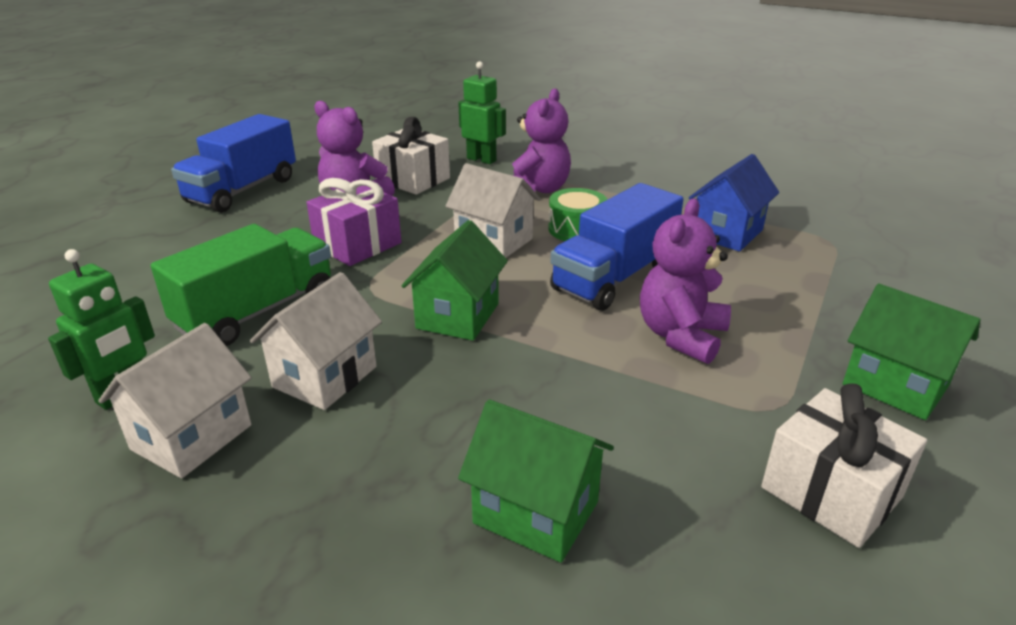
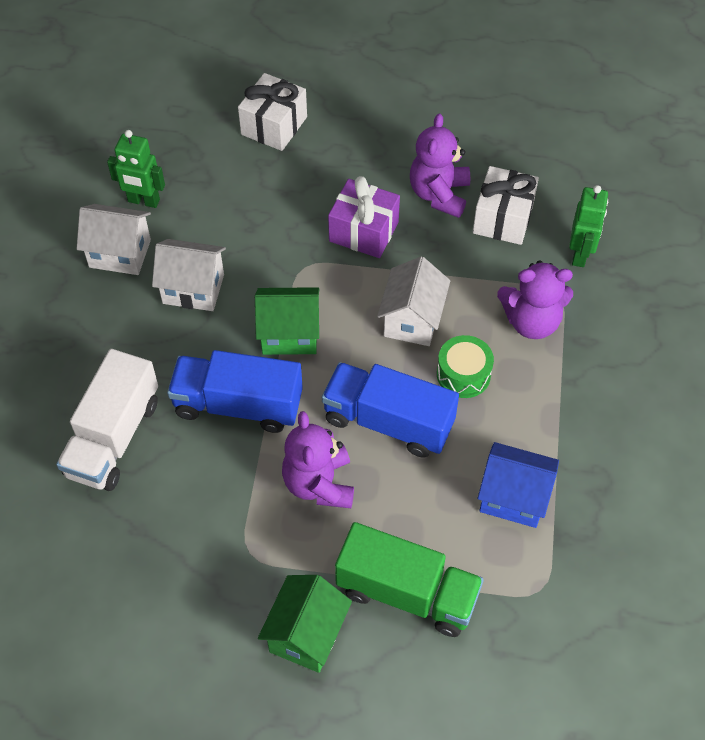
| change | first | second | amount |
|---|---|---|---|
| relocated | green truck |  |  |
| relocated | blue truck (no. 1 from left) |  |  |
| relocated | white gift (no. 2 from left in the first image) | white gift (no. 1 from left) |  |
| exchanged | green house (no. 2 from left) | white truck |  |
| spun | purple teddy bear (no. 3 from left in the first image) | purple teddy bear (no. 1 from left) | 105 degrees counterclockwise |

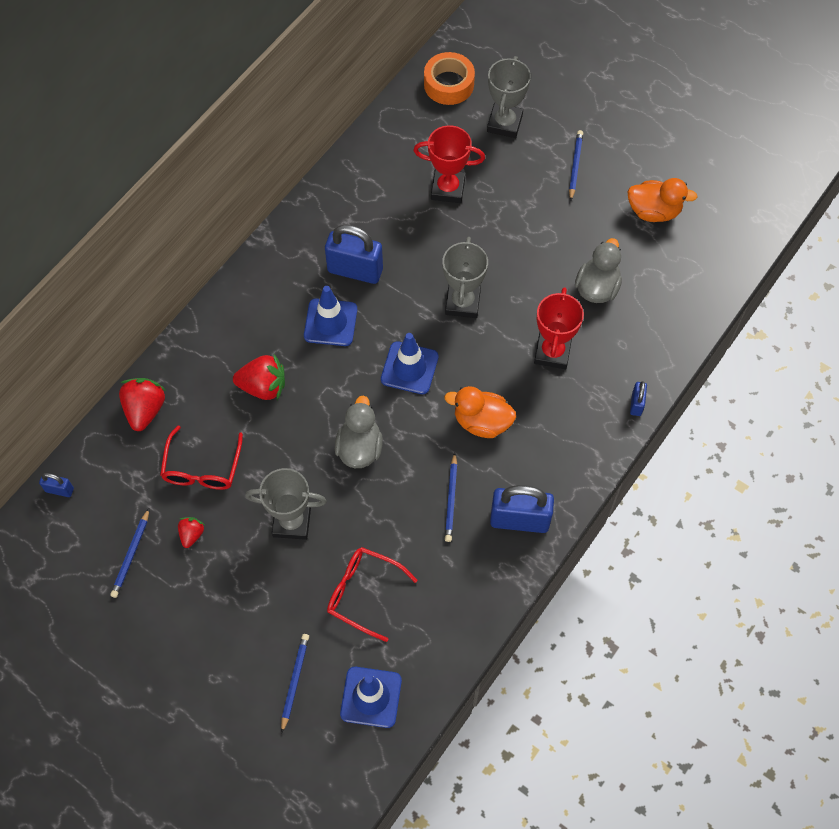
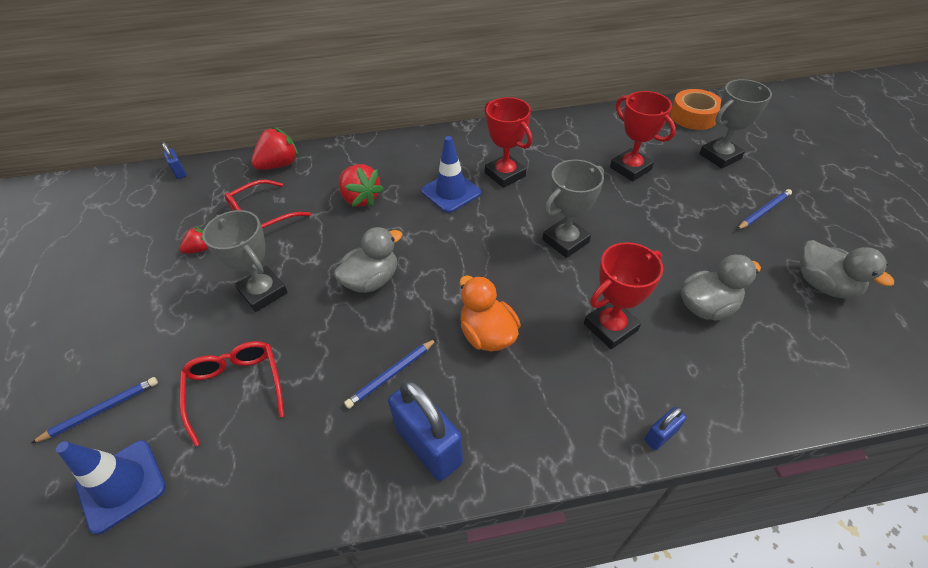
| change | first | second | amount |
|---|---|---|---|
| missing | blue pencil (no. 1 from left) |  |  |
| missing | blue traffic cone (no. 3 from left) |  |  |
| exchanged | blue padlock (no. 2 from left) | red trophy (no. 1 from left) |  |
| colour | orange duck (no. 2 from left) | grey duck (no. 3 from left) |  |

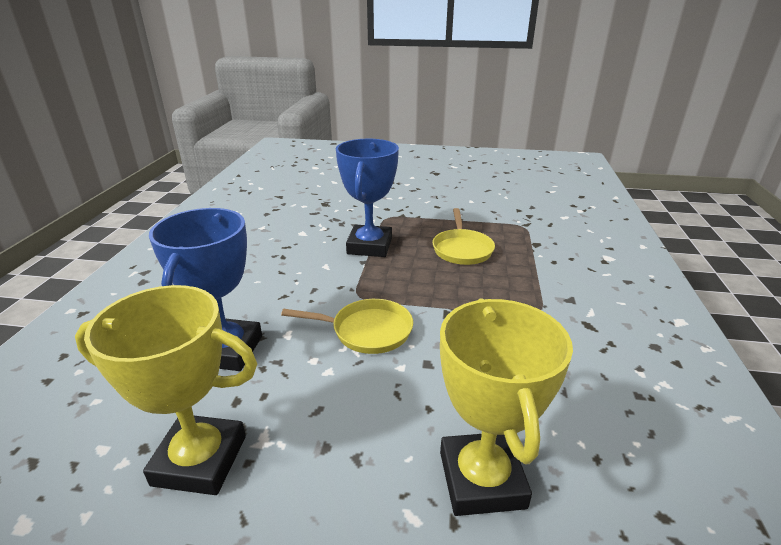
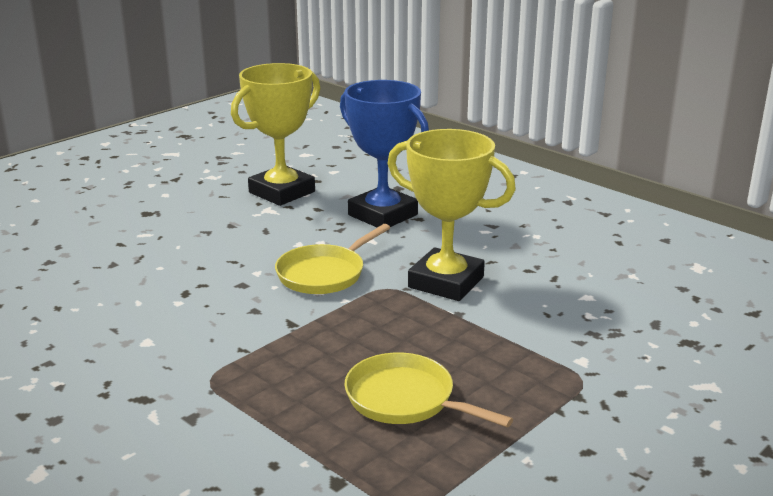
| change | first | second | amount |
|---|---|---|---|
| missing | blue trophy (no. 2 from left) |  |  |
| relocated | yellow trophy (no. 2 from left) |  |  |

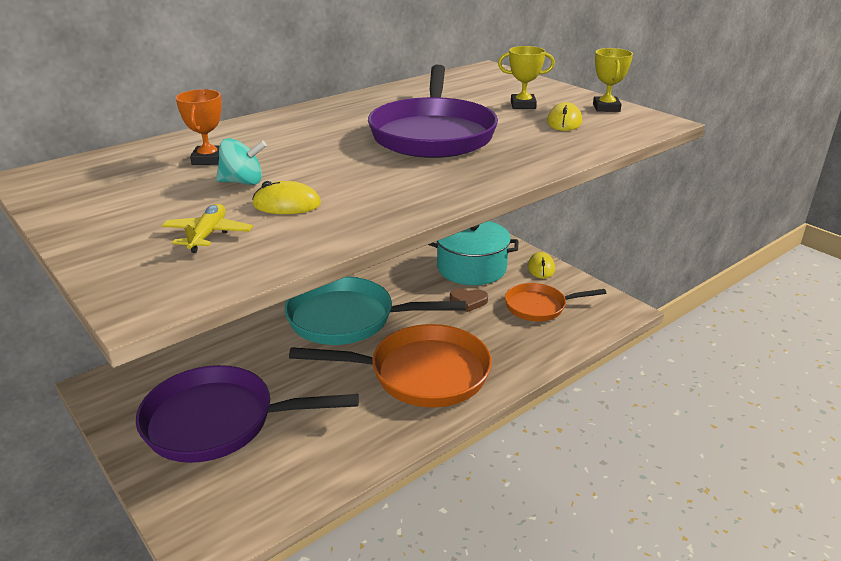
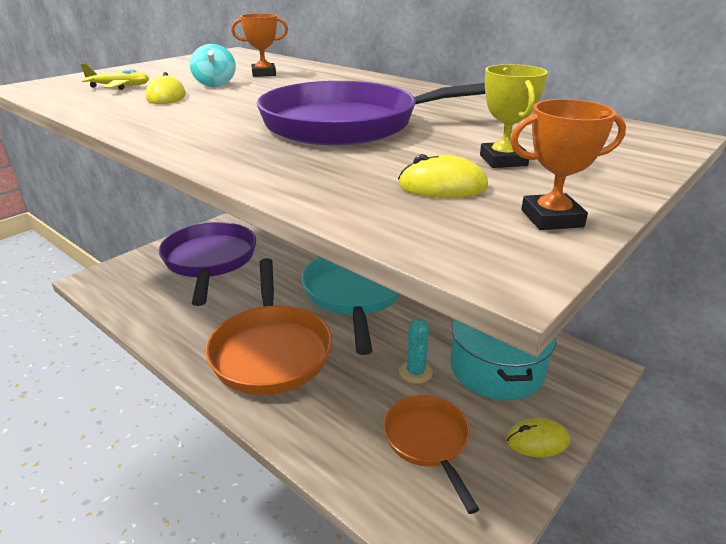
| change | first | second | amount |
|---|---|---|---|
| exchanged | brown heart | turquoise cactus |  |
| colour | yellow trophy (no. 2 from left) | orange trophy (no. 2 from left) |  |

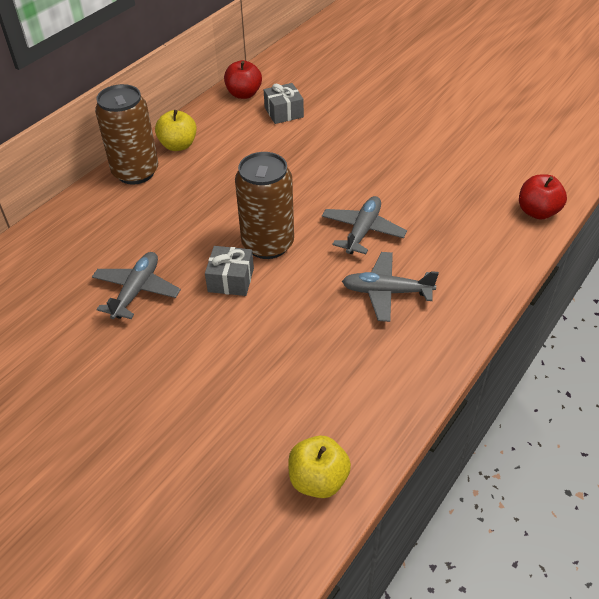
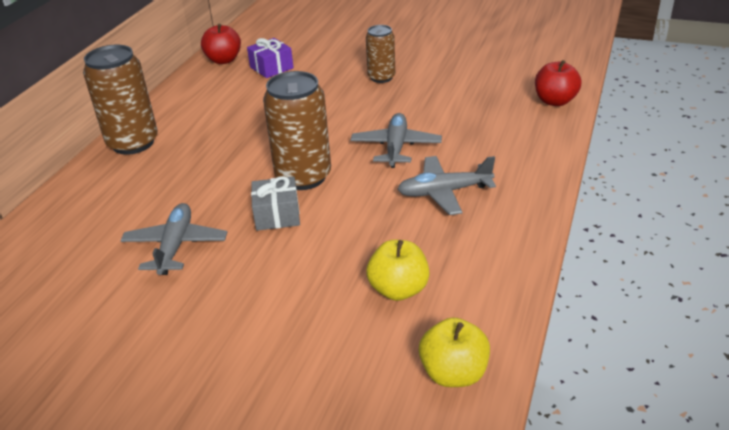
| change | first | second | amount |
|---|---|---|---|
| appeared |  | brown can (no. 3 from left) |  |
| relocated | yellow apple (no. 1 from left) |  |  |
| colour | grey gift (no. 2 from left) | purple gift |  |

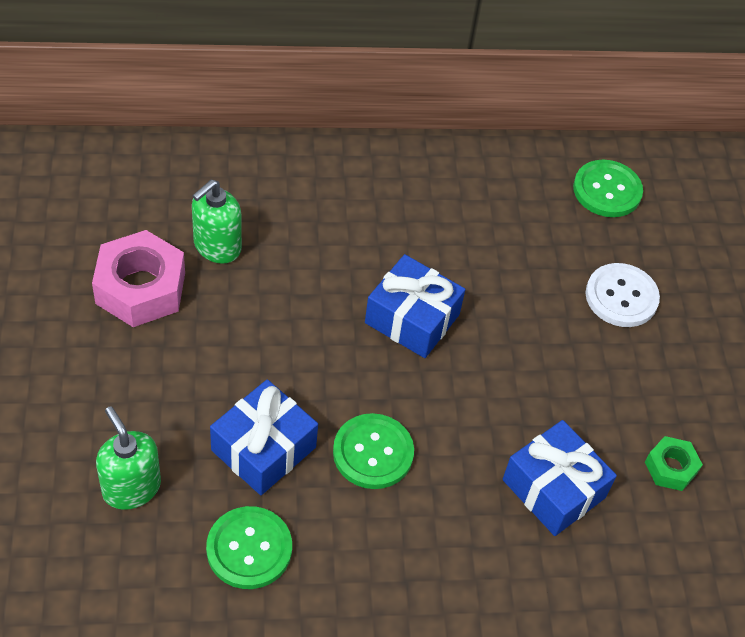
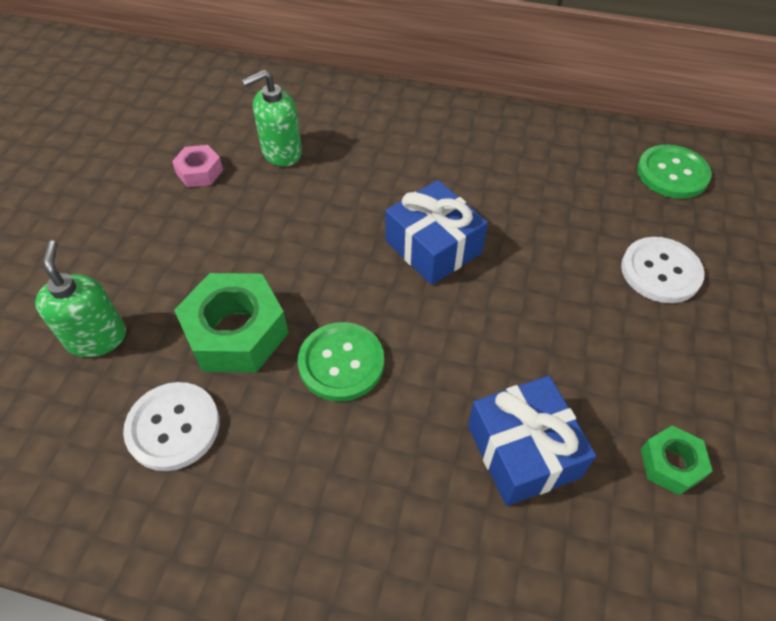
| change | first | second | amount |
|---|---|---|---|
| exchanged | blue gift (no. 1 from left) | green nut (no. 1 from left) |  |
| colour | green button (no. 1 from left) | white button (no. 1 from left) |  |
| size | pink nut |  | x0.53 |

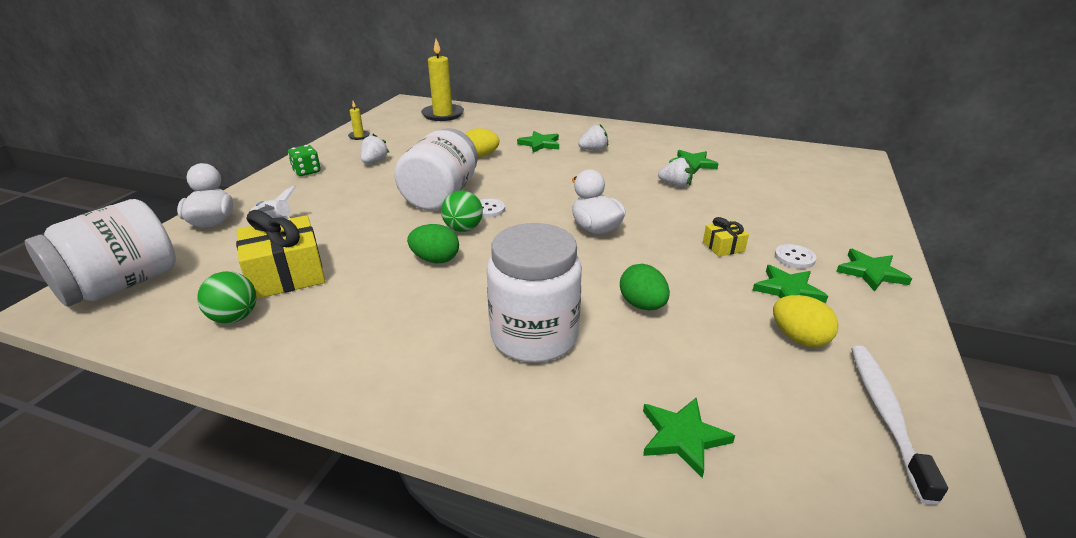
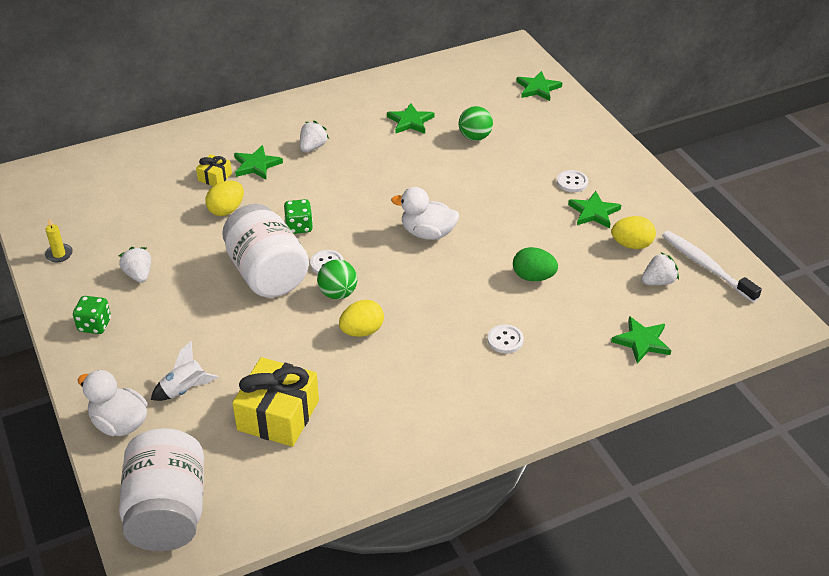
| change | first | second | amount |
|---|---|---|---|
| missing | yellow candle (no. 2 from left) |  |  |
| appeared |  | green dice (no. 2 from left) |  |
| relocated | green ball (no. 1 from left in the first image) | green ball (no. 2 from left) |  |
| relocated | white strawberry (no. 3 from left) |  |  |
| relocated | yellow gift (no. 2 from left in the first image) | yellow gift (no. 1 from left) |  |
| relocated | green star (no. 5 from left in the first image) | green star (no. 3 from left) |  |
| exchanged | white jar (no. 3 from left) | white button (no. 2 from left) |  |
| colour | green egg (no. 1 from left) | yellow egg (no. 2 from left) |  |

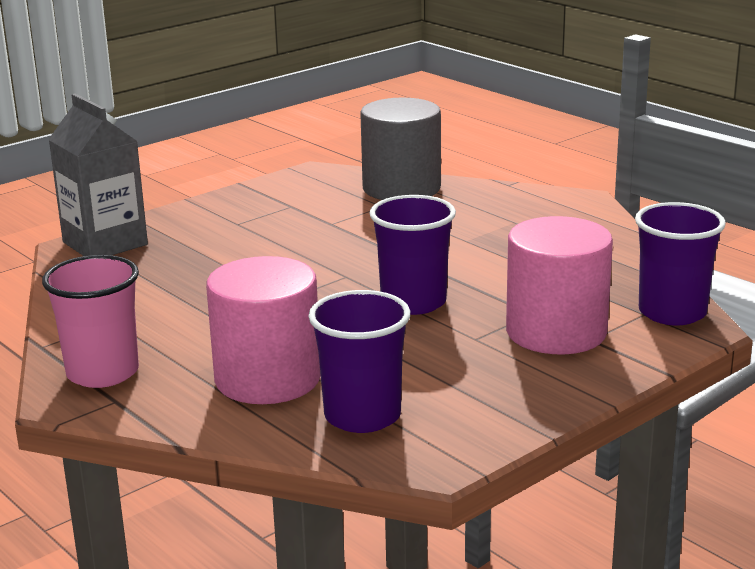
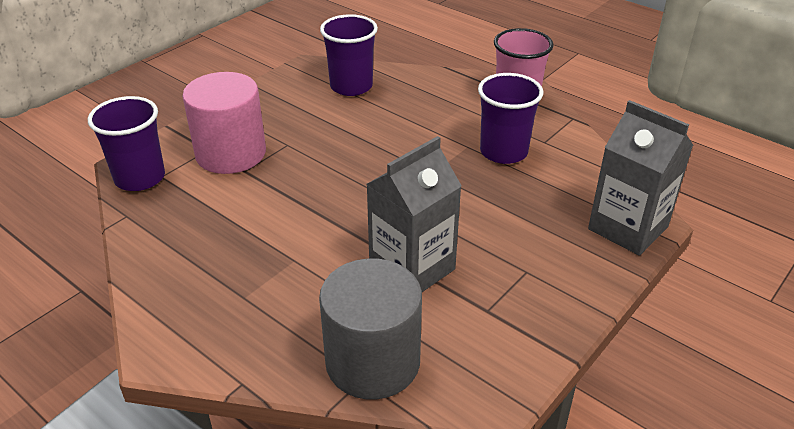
| change | first | second | amount |
|---|---|---|---|
| missing | pink cylinder (no. 1 from left) |  |  |
| appeared |  | grey carton (no. 1 from left) |  |
| relocated | purple cup (no. 2 from left in the first image) | purple cup (no. 3 from left) |  |

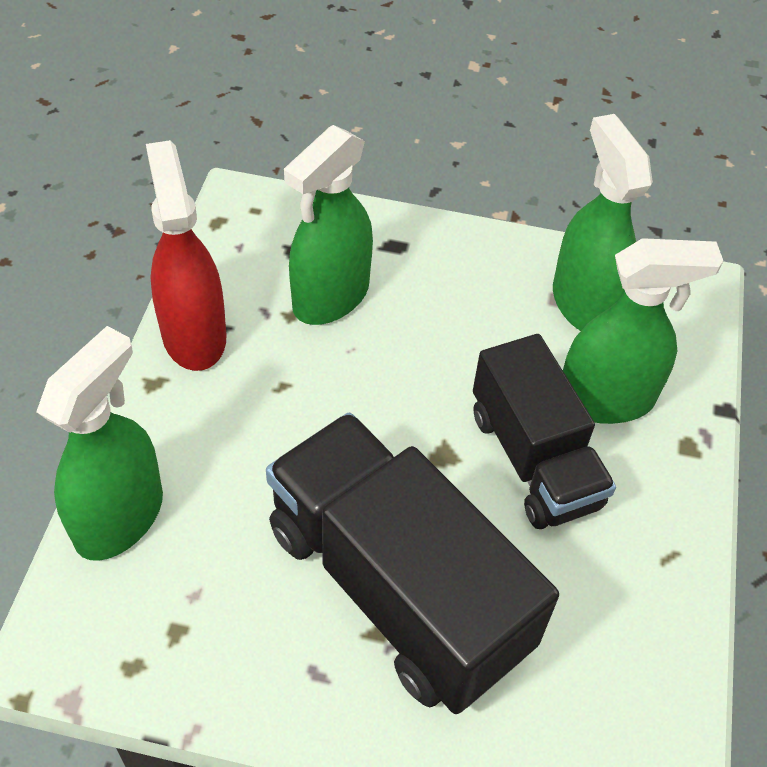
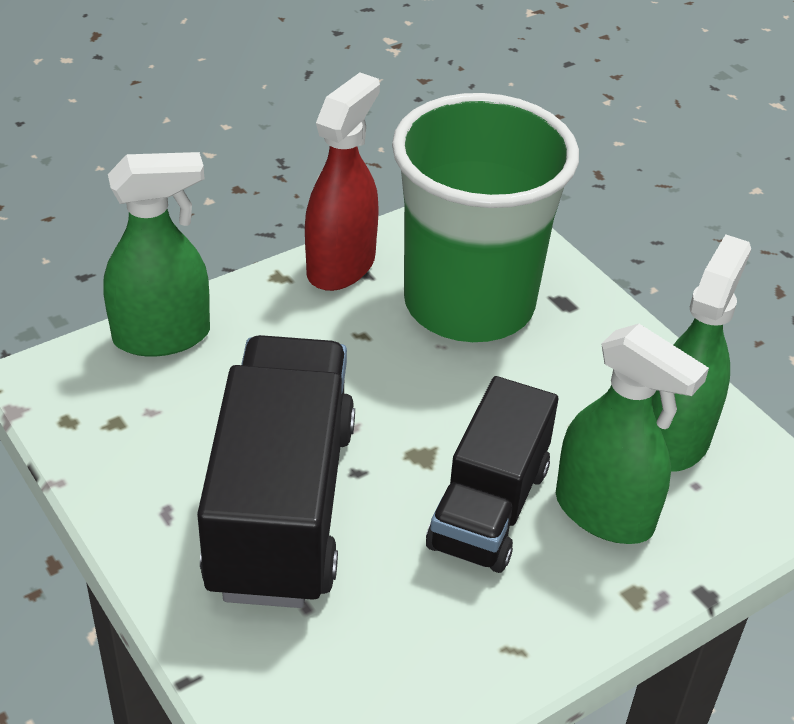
| change | first | second | amount |
|---|---|---|---|
| exchanged | green spray bottle (no. 2 from left) | green cup |  |

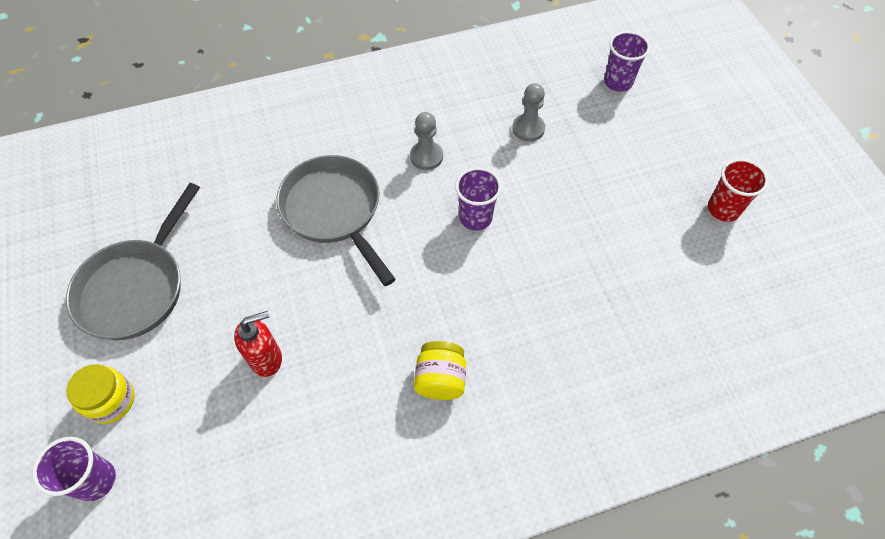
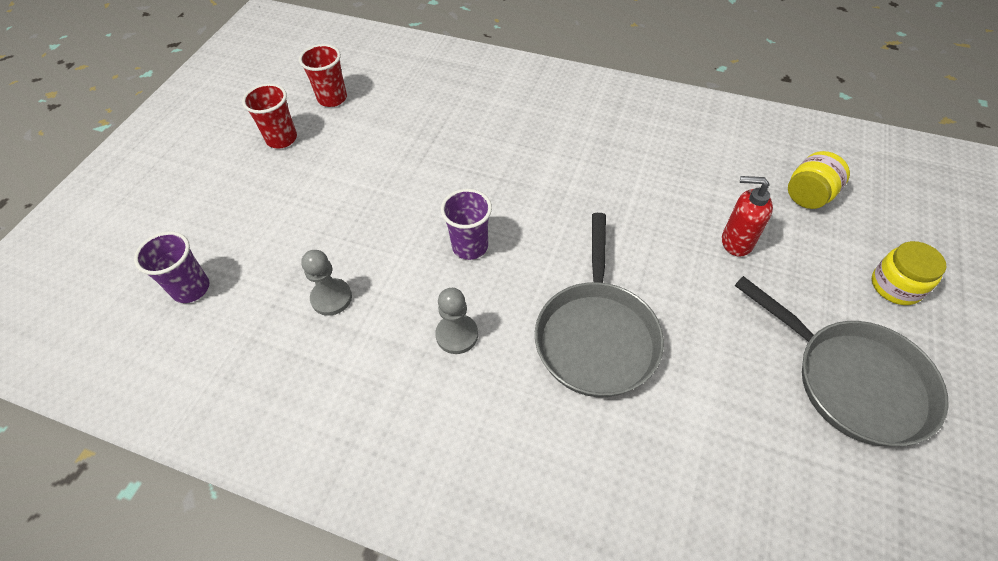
| change | first | second | amount |
|---|---|---|---|
| missing | purple cup (no. 1 from left) |  |  |
| appeared |  | red cup (no. 2 from left) |  |
| relocated | yellow jar (no. 2 from left in the first image) | yellow jar (no. 1 from left) |  |
| spun | grey pan (no. 1 from left in the first image) | grey pan (no. 2 from left) | 75 degrees clockwise |

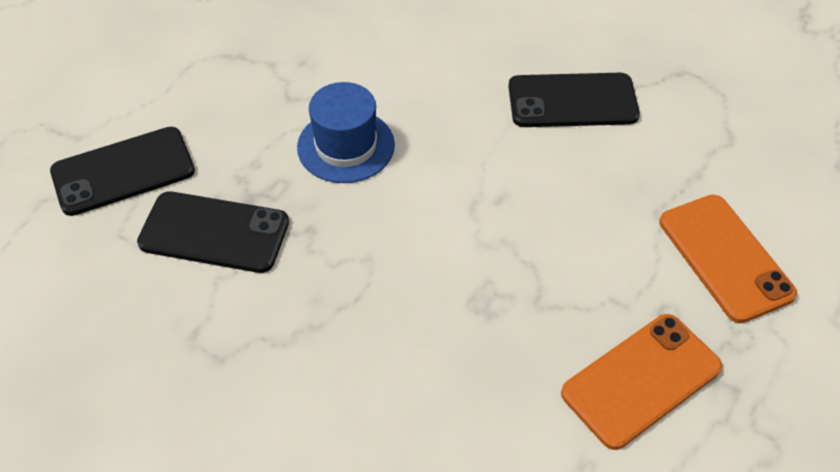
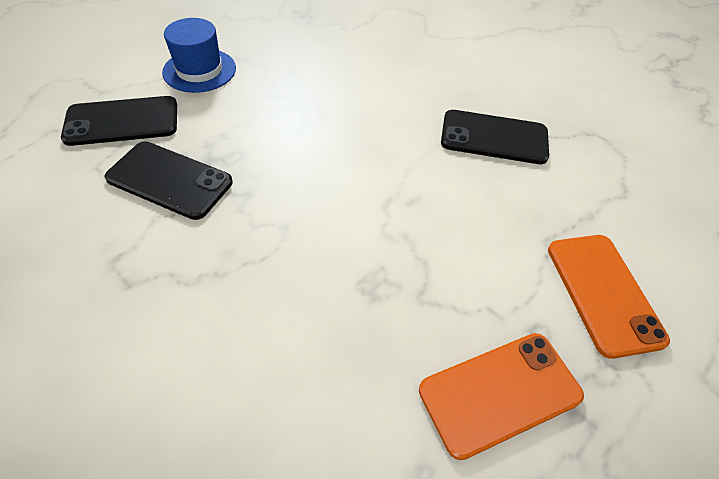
| change | first | second | amount |
|---|---|---|---|
| relocated | blue hat |  |  |

